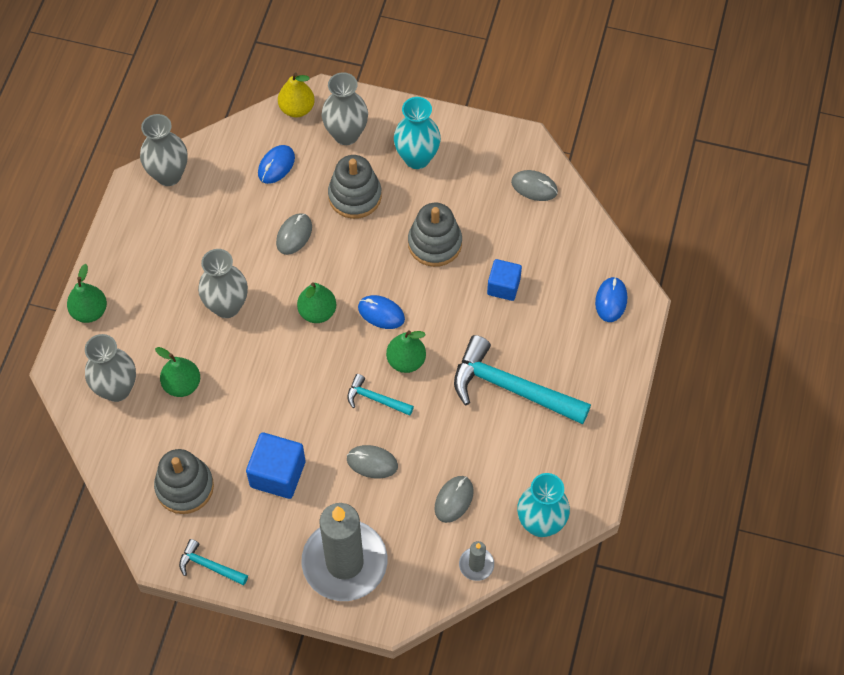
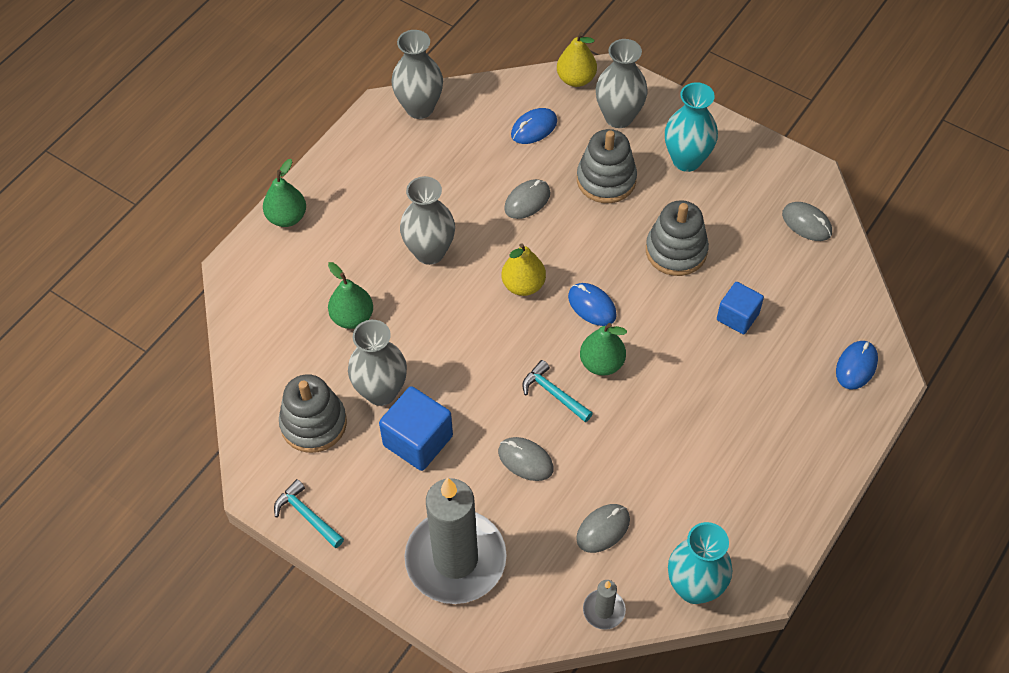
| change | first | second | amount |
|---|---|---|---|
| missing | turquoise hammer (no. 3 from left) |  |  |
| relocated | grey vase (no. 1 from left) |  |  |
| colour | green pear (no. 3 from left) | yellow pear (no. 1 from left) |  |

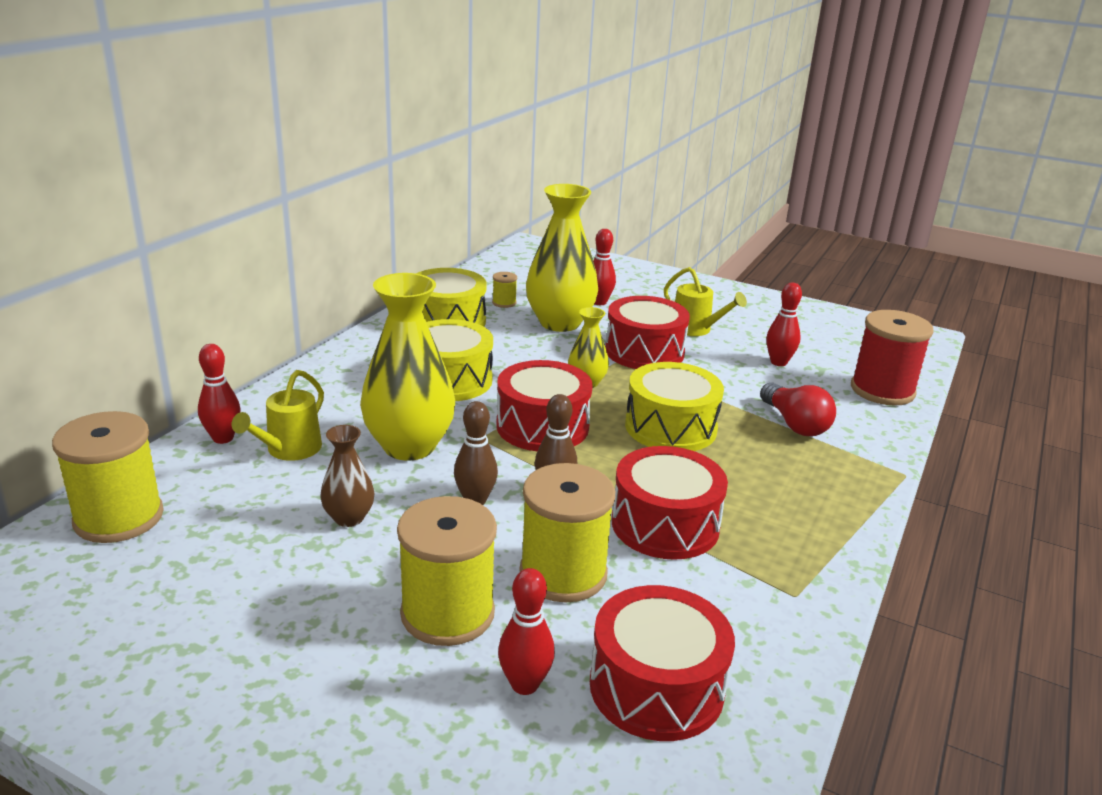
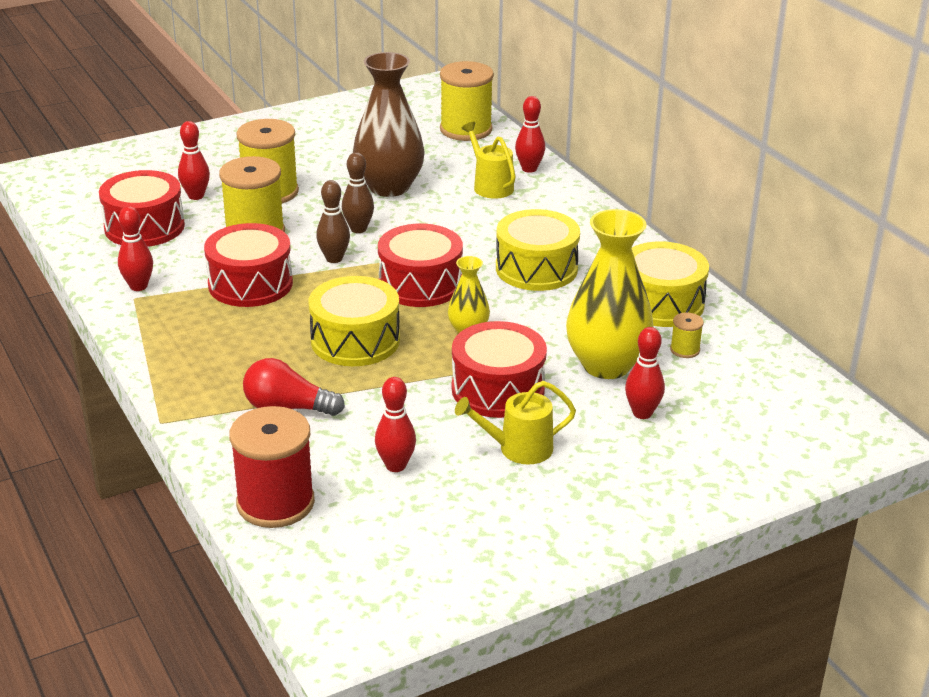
| change | first | second | amount |
|---|---|---|---|
| missing | yellow vase (no. 1 from left) |  |  |
| appeared |  | red bowling pin (no. 1 from left) |  |
| size | brown vase |  | x1.98 |

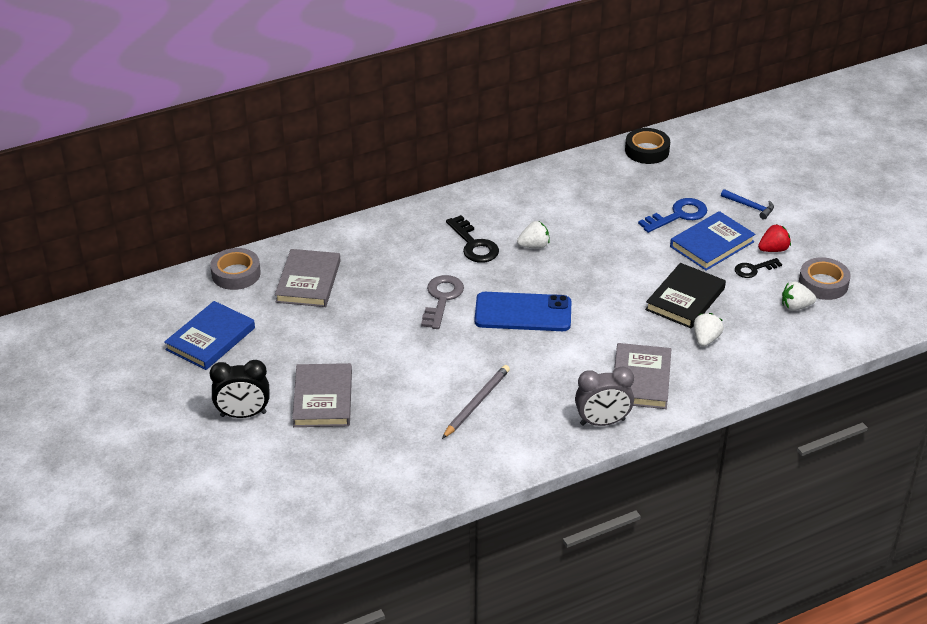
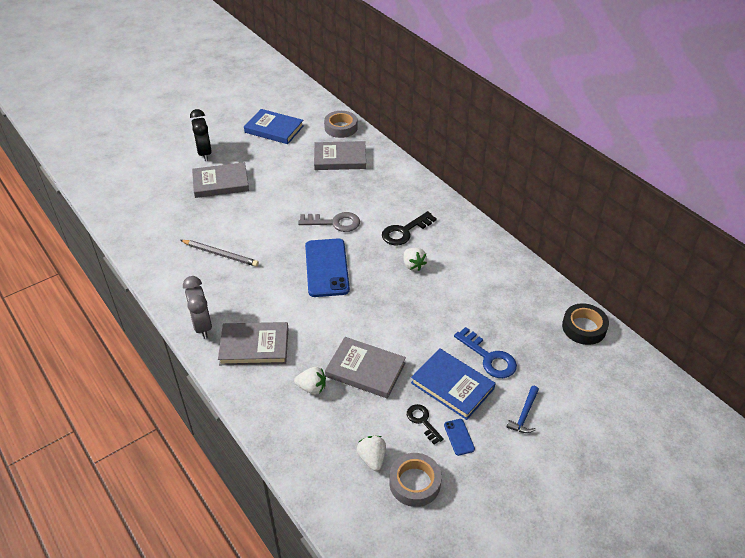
| change | first | second | amount |
|---|---|---|---|
| exchanged | red strawberry | blue phone (no. 2 from left) |  |
| colour | black book | grey book (no. 4 from left) |  |

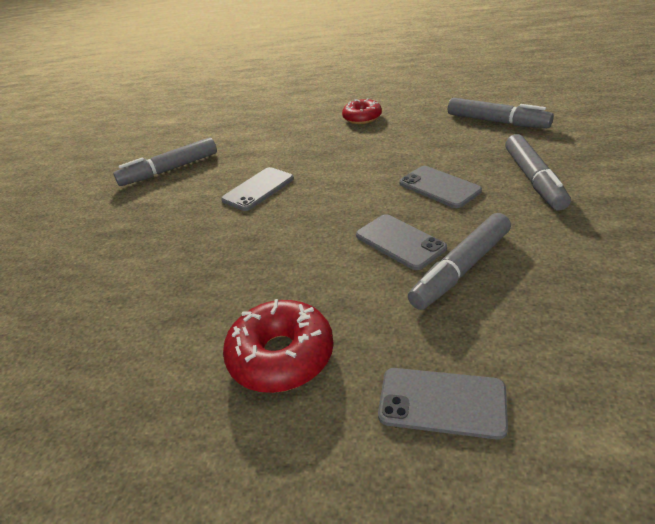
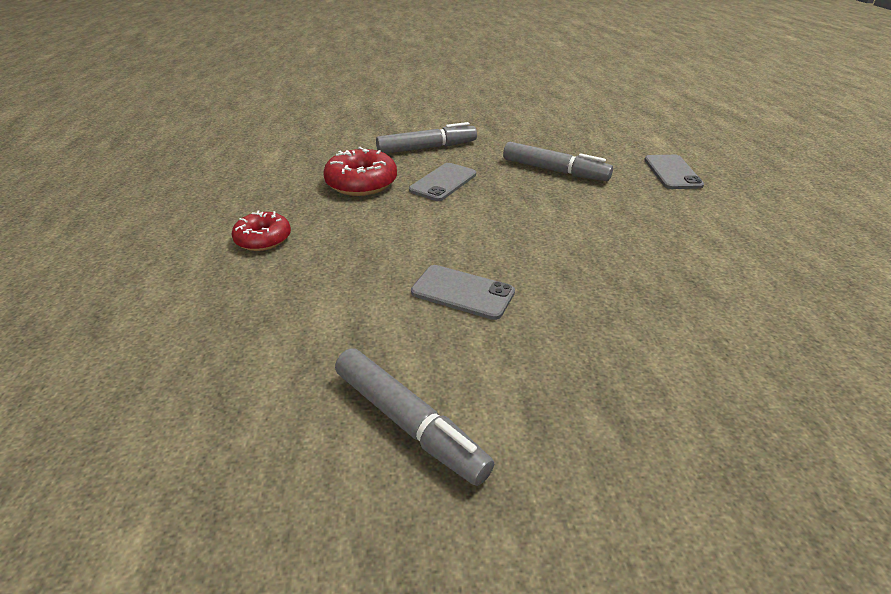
| change | first | second | amount |
|---|---|---|---|
| missing | grey phone (no. 2 from left) |  |  |
| missing | grey marker (no. 3 from left) |  |  |
| relocated | red donut (no. 1 from left in the first image) | red donut (no. 2 from left) |  |

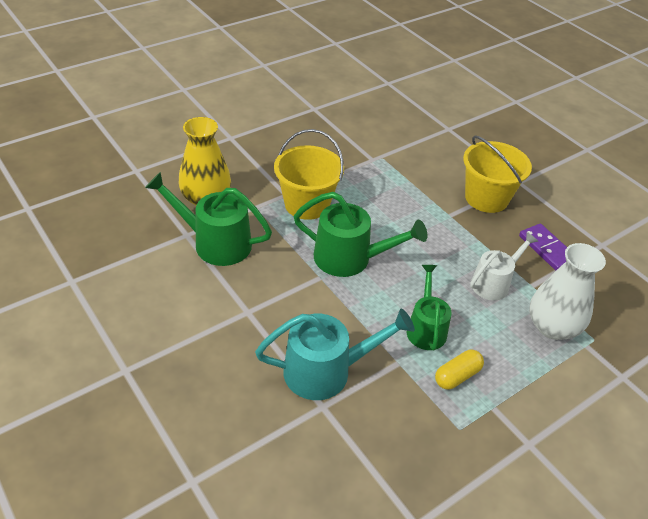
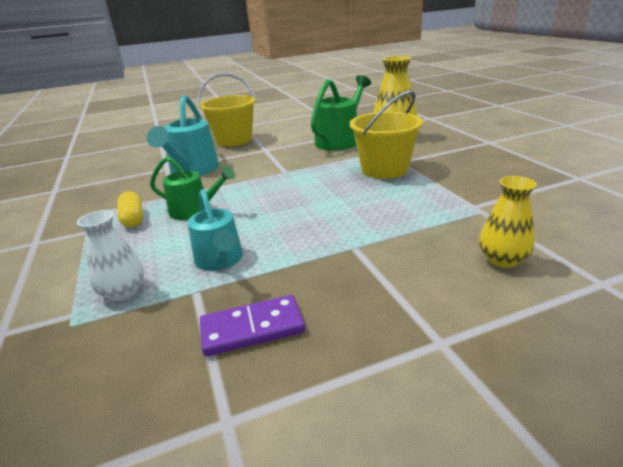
| change | first | second | amount |
|---|---|---|---|
| missing | green watering can (no. 2 from left) |  |  |
| appeared |  | yellow vase (no. 2 from left) |  |
| relocated | yellow bucket (no. 2 from left in the first image) | yellow bucket (no. 1 from left) |  |
| colour | white watering can | turquoise watering can (no. 2 from left) |  |
| size | white vase |  | x0.63 |

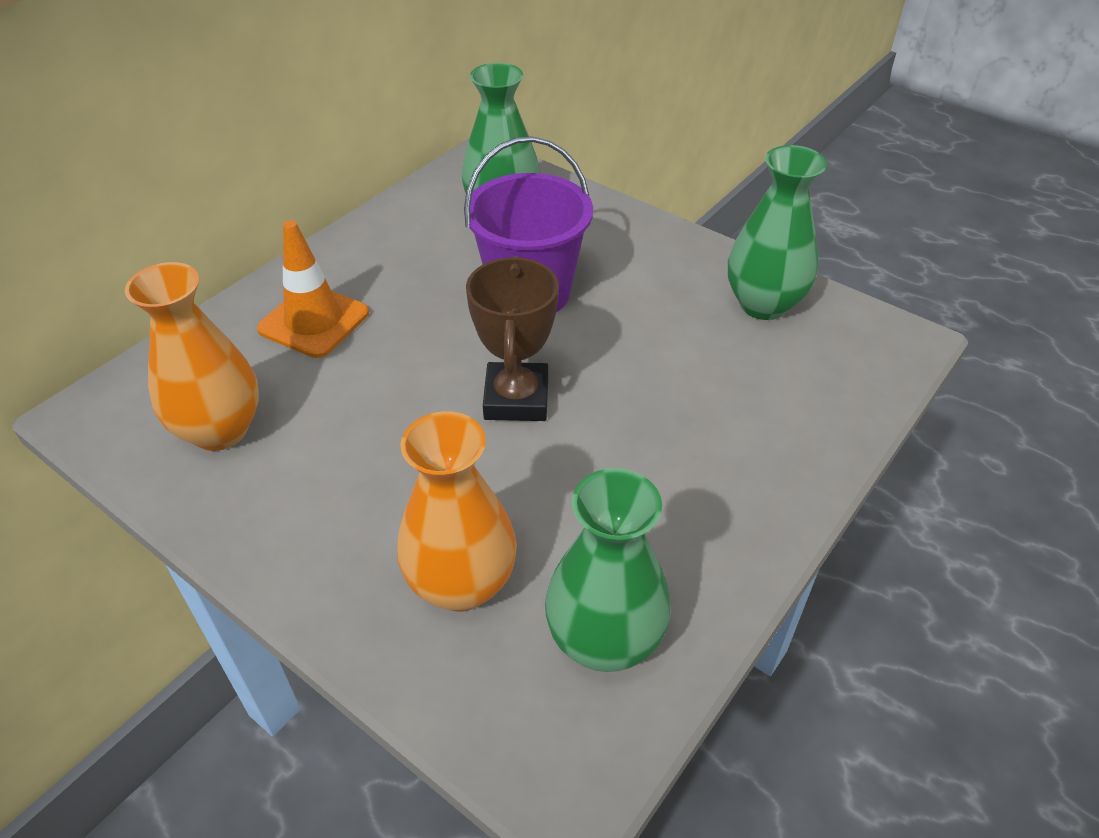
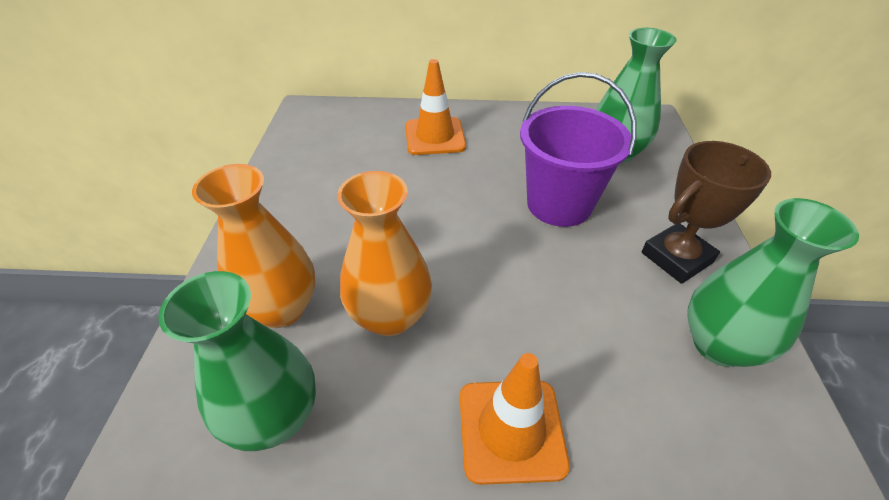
| change | first | second | amount |
|---|---|---|---|
| appeared |  | orange traffic cone (no. 2 from left) |  |
| relocated | orange vase (no. 1 from left in the first image) | orange vase (no. 2 from left) |  |
| relocated | brown trophy |  |  |

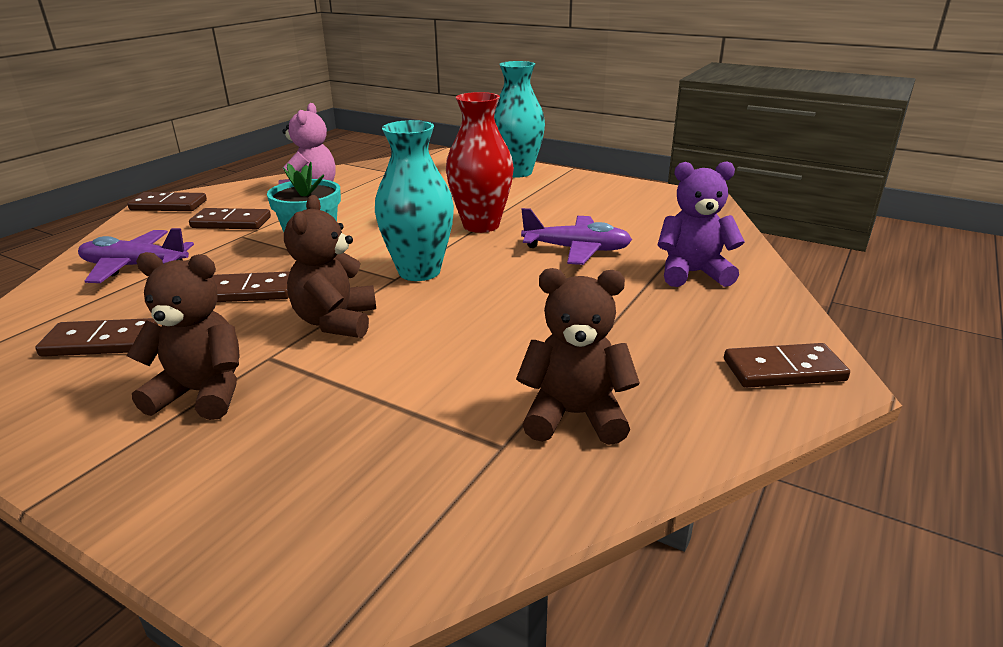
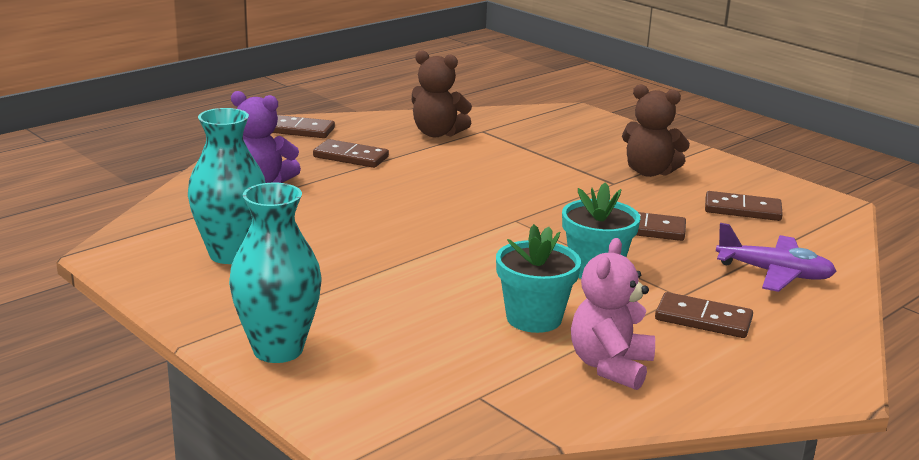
| change | first | second | amount |
|---|---|---|---|
| missing | brown teddy bear (no. 2 from left) |  |  |
| missing | red vase |  |  |
| missing | purple plane (no. 2 from left) |  |  |
| appeared |  | turquoise flower pot (no. 1 from left) |  |
| relocated | brown domino (no. 2 from left) |  |  |
| relocated | turquoise vase (no. 1 from left) |  |  |

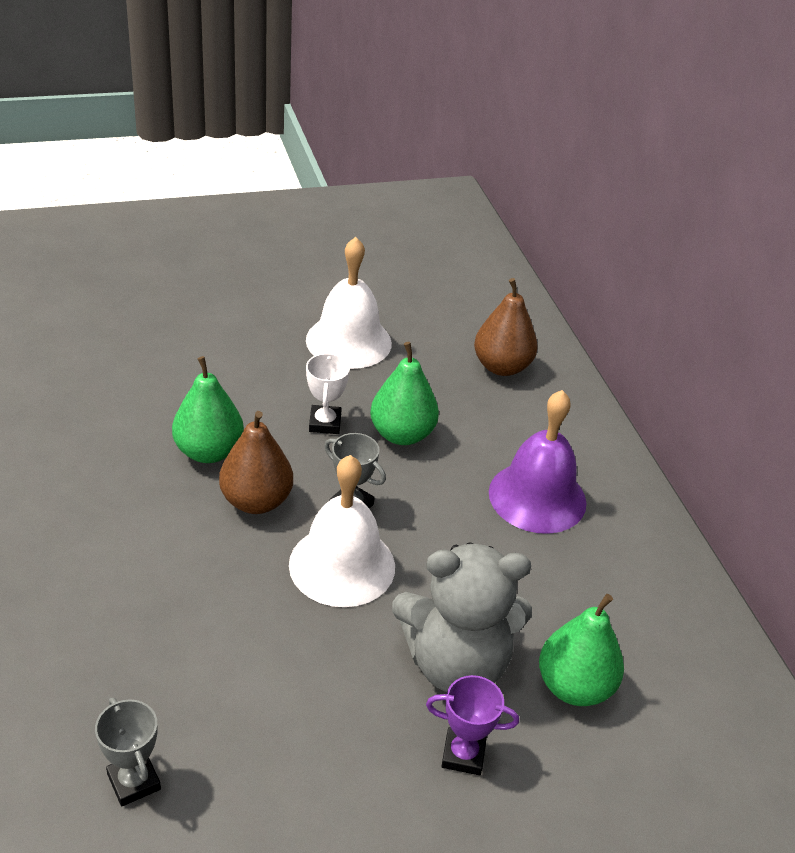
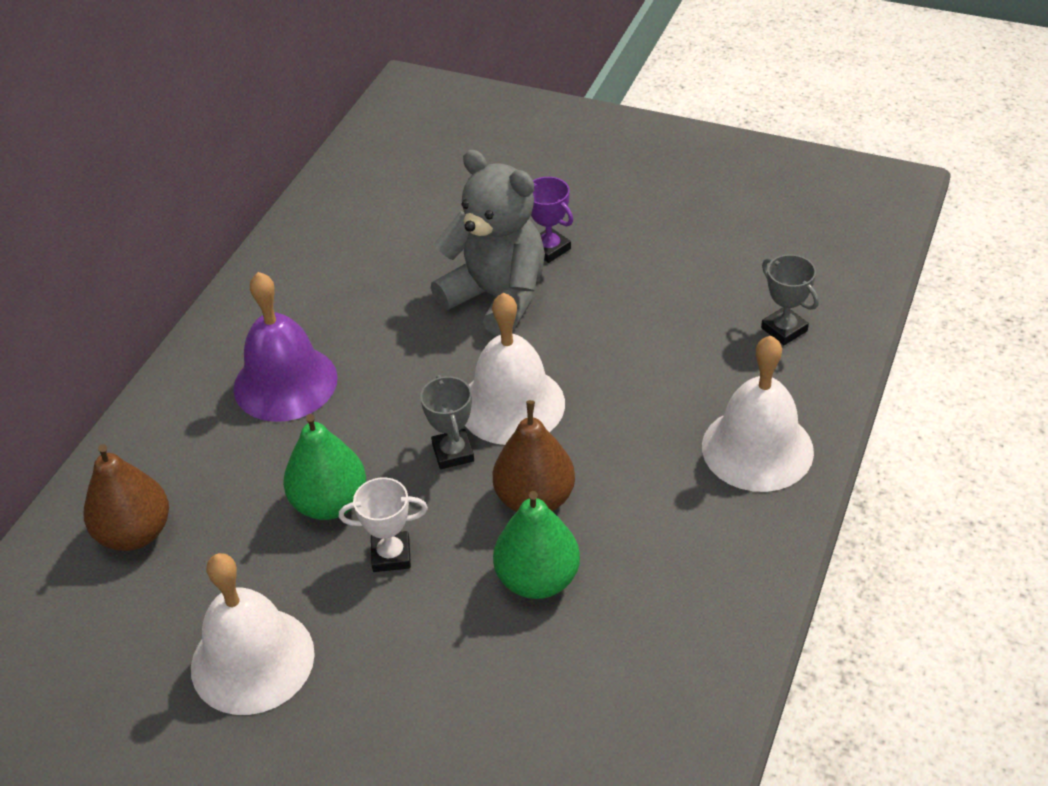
| change | first | second | amount |
|---|---|---|---|
| missing | green pear (no. 3 from left) |  |  |
| appeared |  | white bell (no. 3 from left) |  |
| spun | grey trophy (no. 1 from left in the first image) | grey trophy (no. 2 from left) | 45 degrees counterclockwise |
| spun | white trophy |  | 45 degrees clockwise |

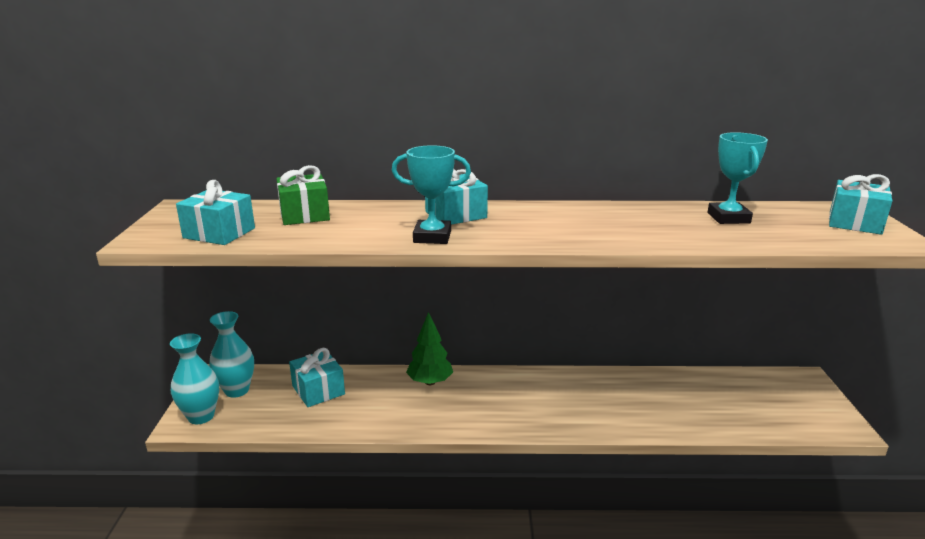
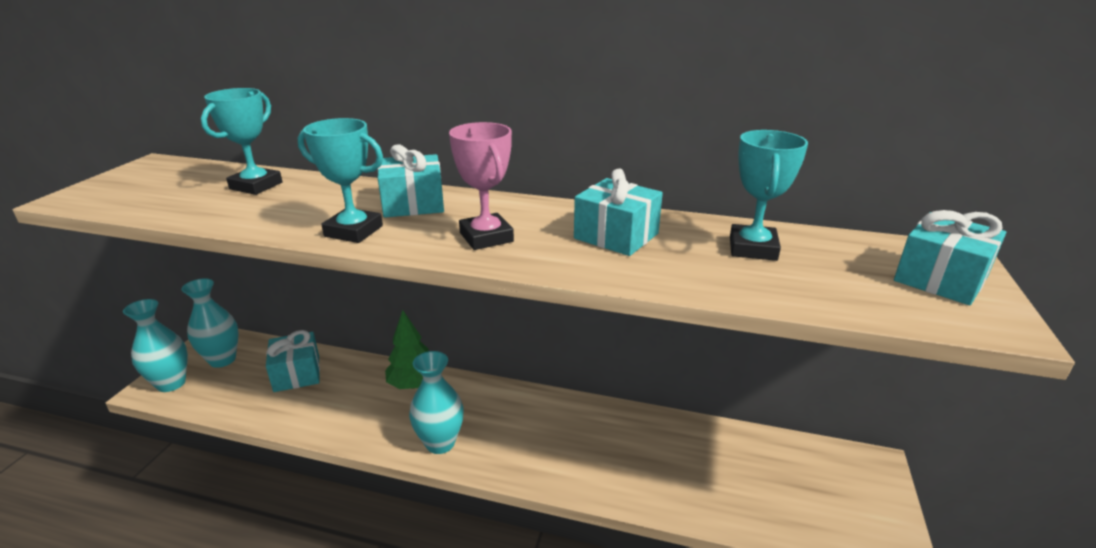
| change | first | second | amount |
|---|---|---|---|
| appeared |  | turquoise vase (no. 3 from left) |  |
| appeared |  | pink trophy |  |
| relocated | turquoise gift (no. 1 from left in the first image) | turquoise gift (no. 3 from left) |  |
| exchanged | green gift | turquoise trophy (no. 1 from left) |  |

